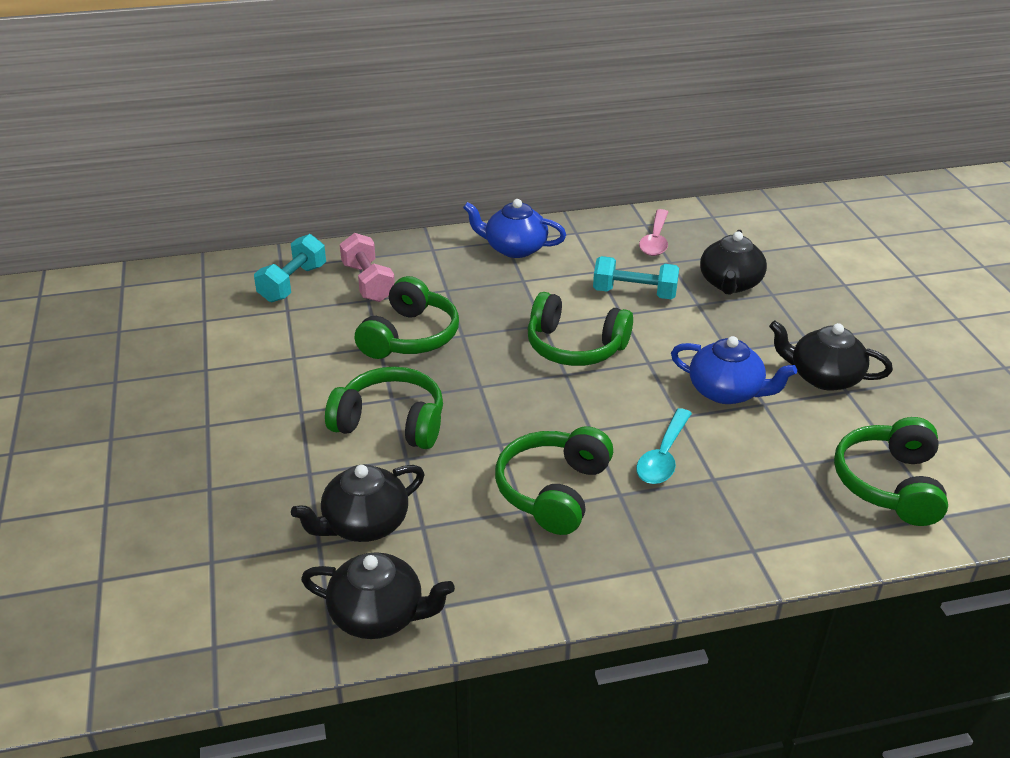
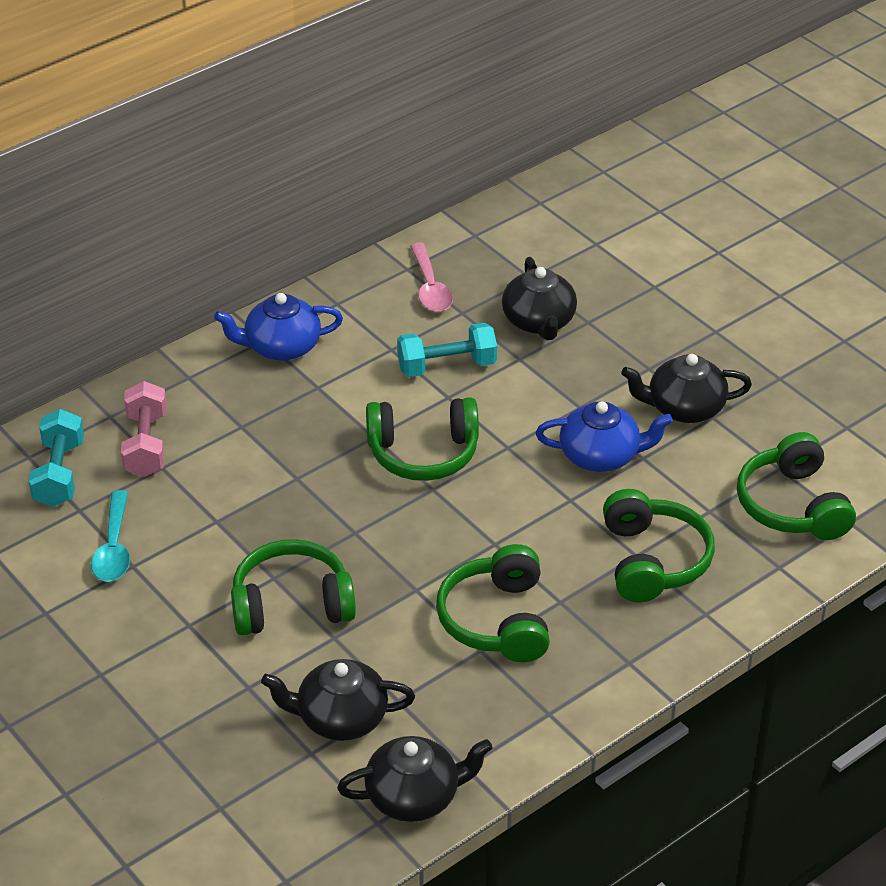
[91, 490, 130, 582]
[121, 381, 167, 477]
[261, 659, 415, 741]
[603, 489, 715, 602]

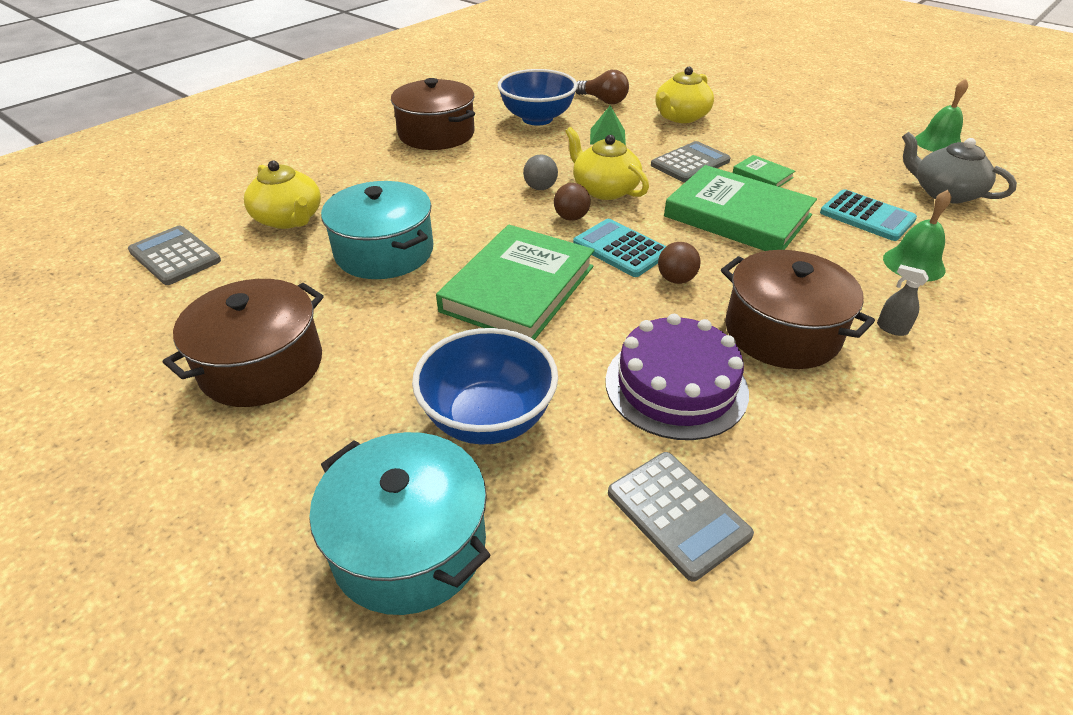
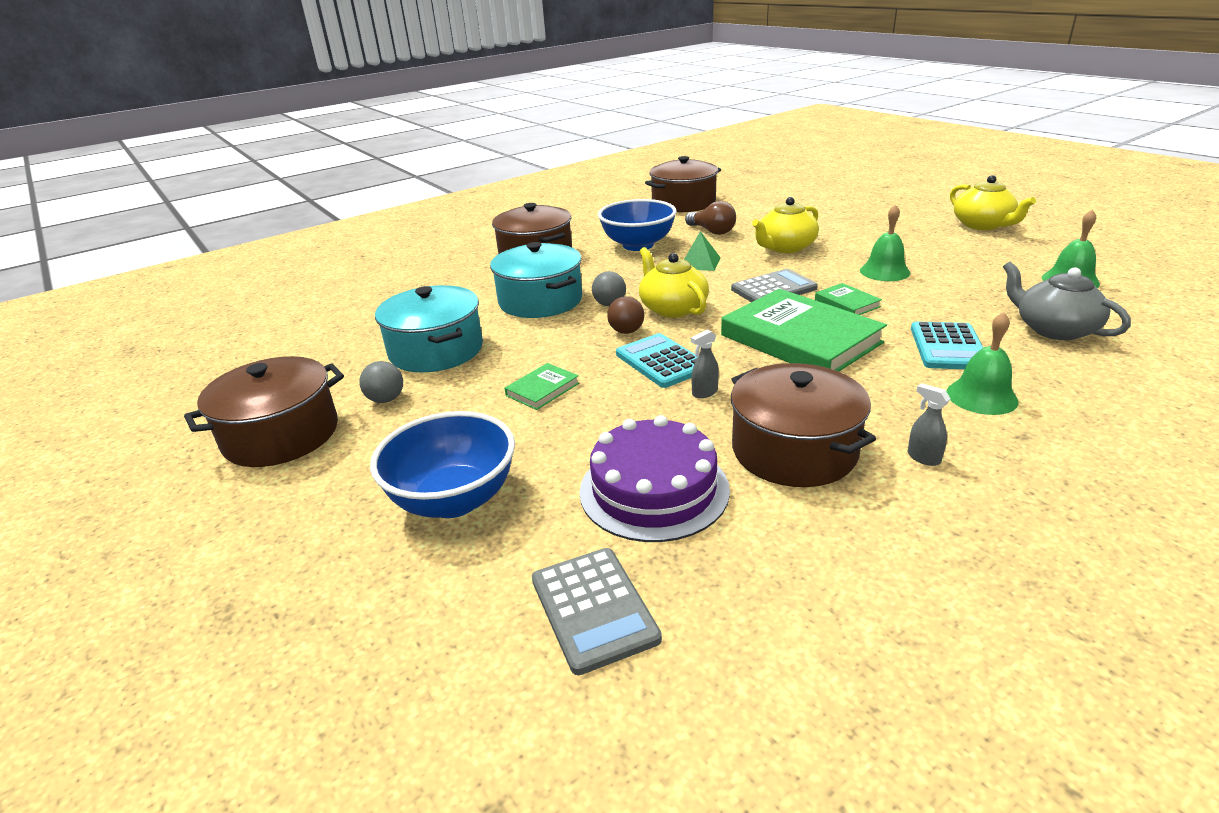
[359, 361, 403, 403]
[490, 242, 582, 318]
[504, 363, 579, 410]
[645, 156, 721, 212]
[691, 329, 719, 398]
[860, 204, 910, 281]
[911, 321, 983, 369]
[950, 175, 1036, 230]
[128, 226, 221, 285] (first image)

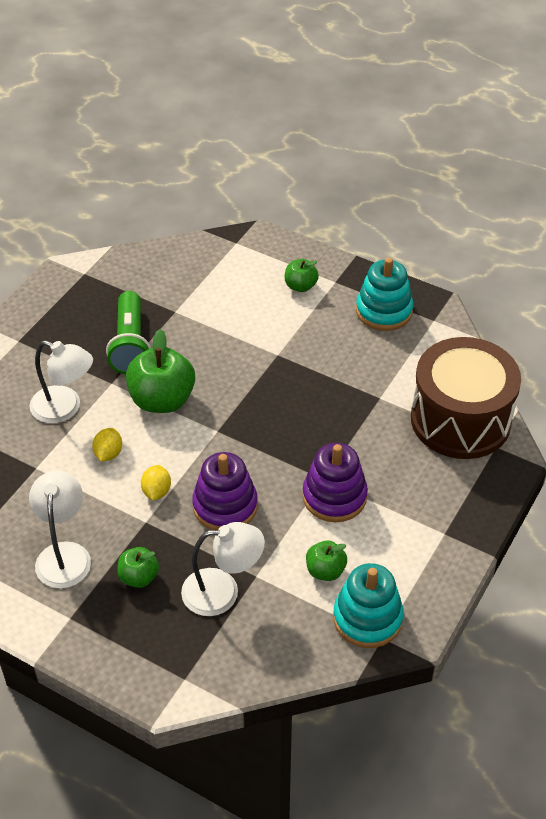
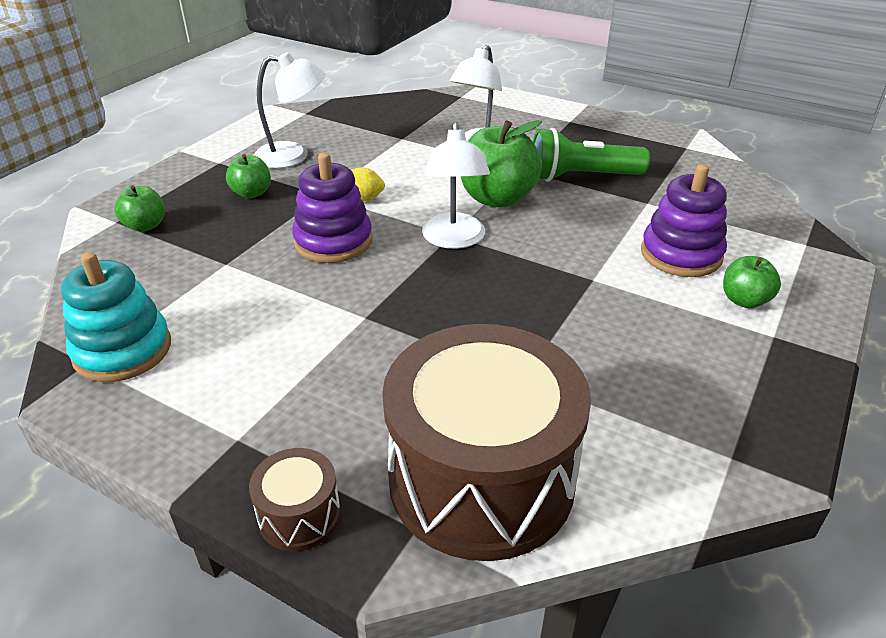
[114, 185, 164, 232]
[249, 448, 341, 551]
[422, 122, 490, 249]
[641, 164, 727, 277]
[92, 428, 122, 462] (first image)
[356, 258, 414, 331] (first image)

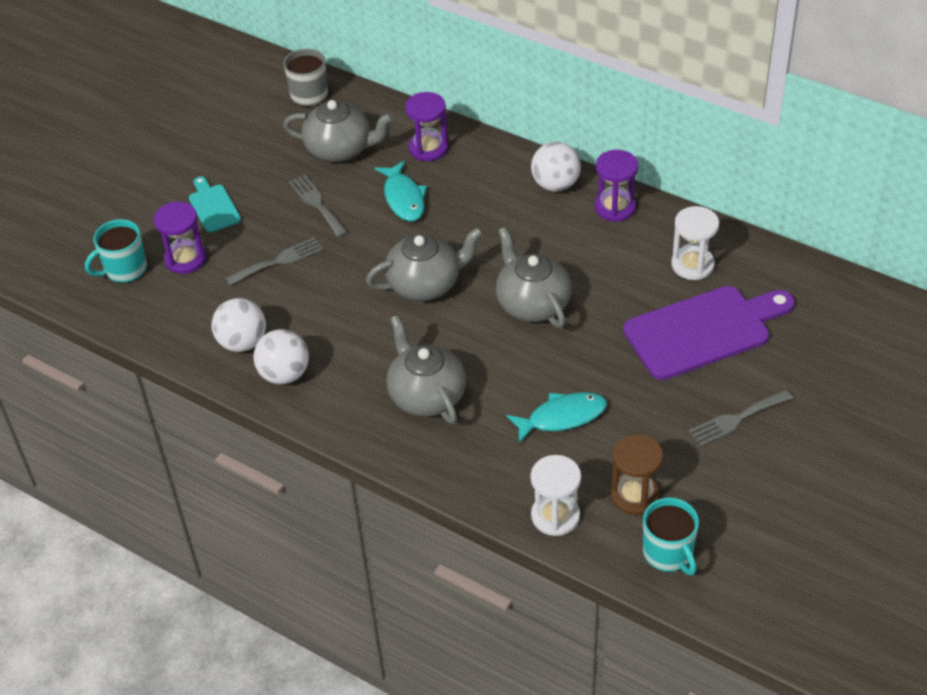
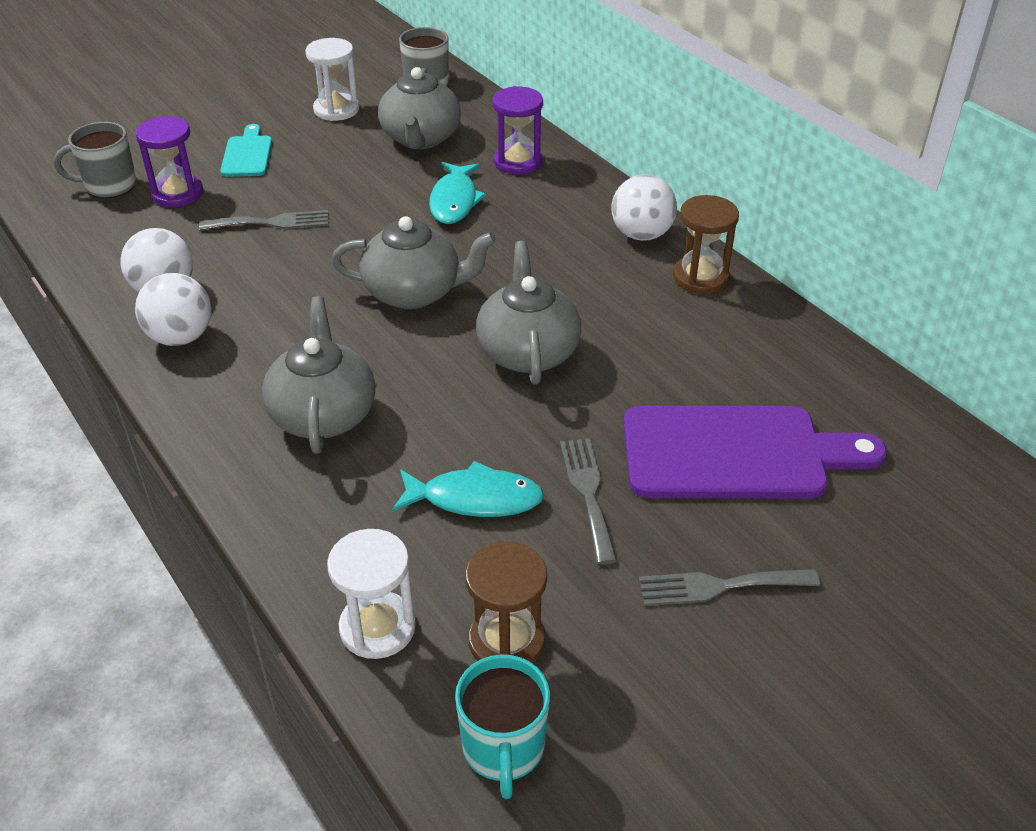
[54, 122, 137, 198]
[305, 38, 359, 121]
[378, 67, 461, 149]
[560, 438, 617, 564]
[673, 195, 739, 294]

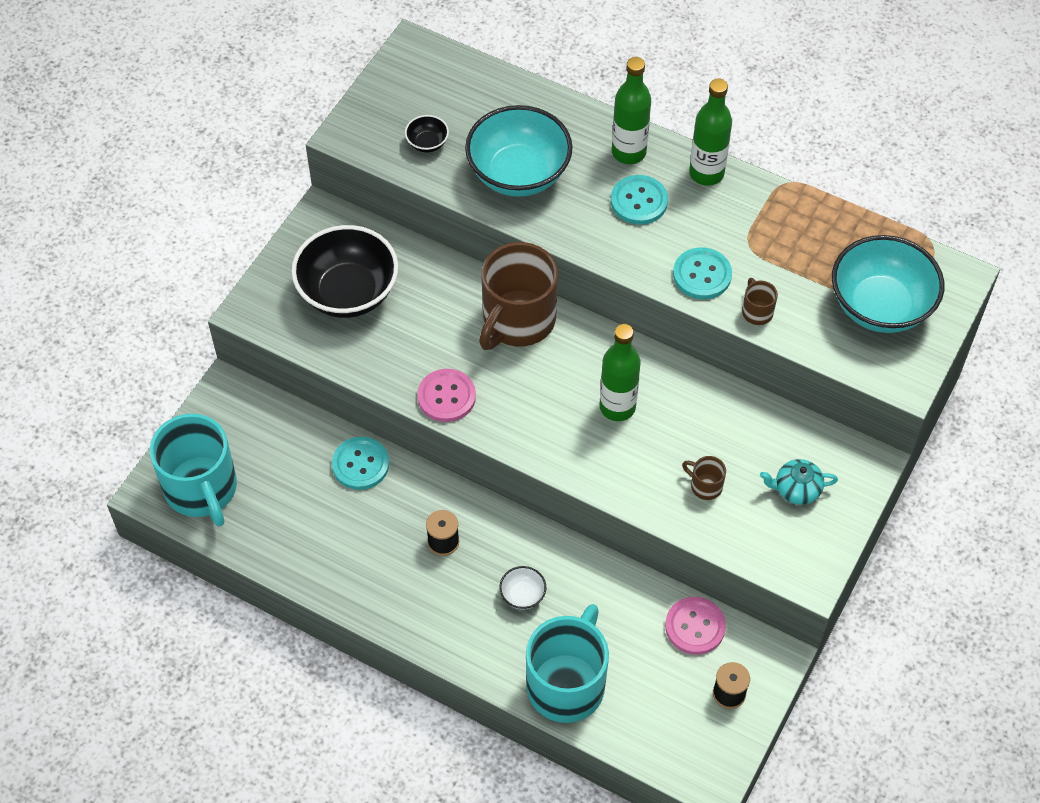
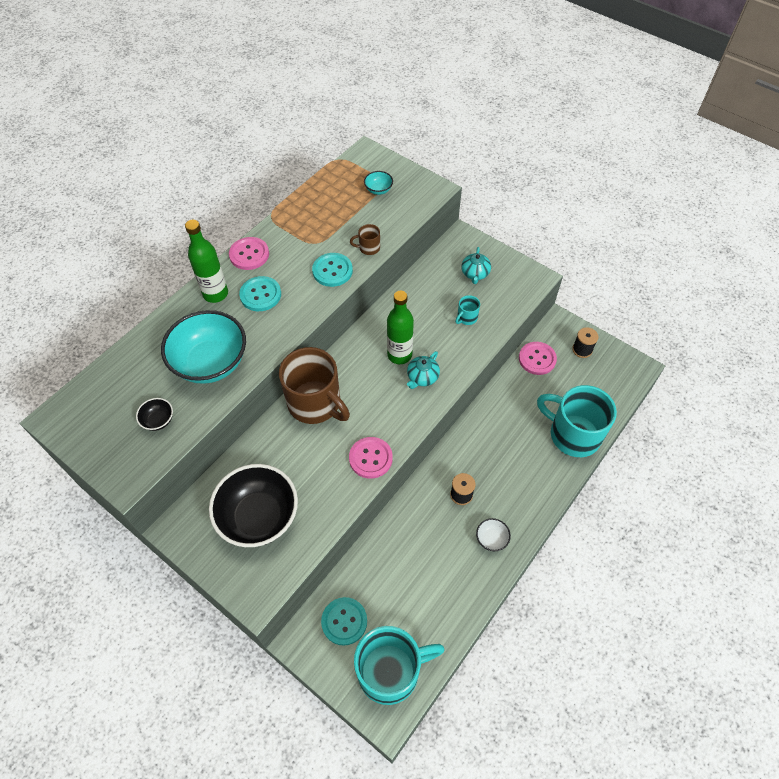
[229, 237, 269, 270]
[321, 597, 367, 646]
[364, 171, 393, 195]
[407, 351, 440, 389]
[455, 295, 480, 325]
[476, 518, 511, 551]

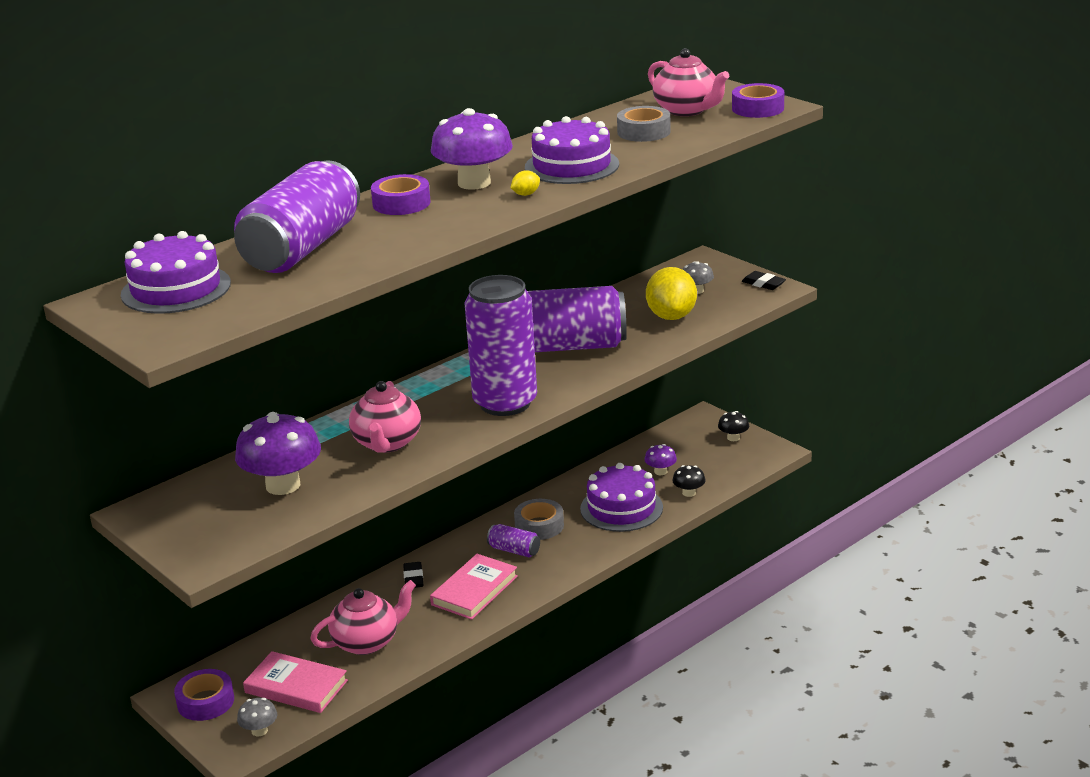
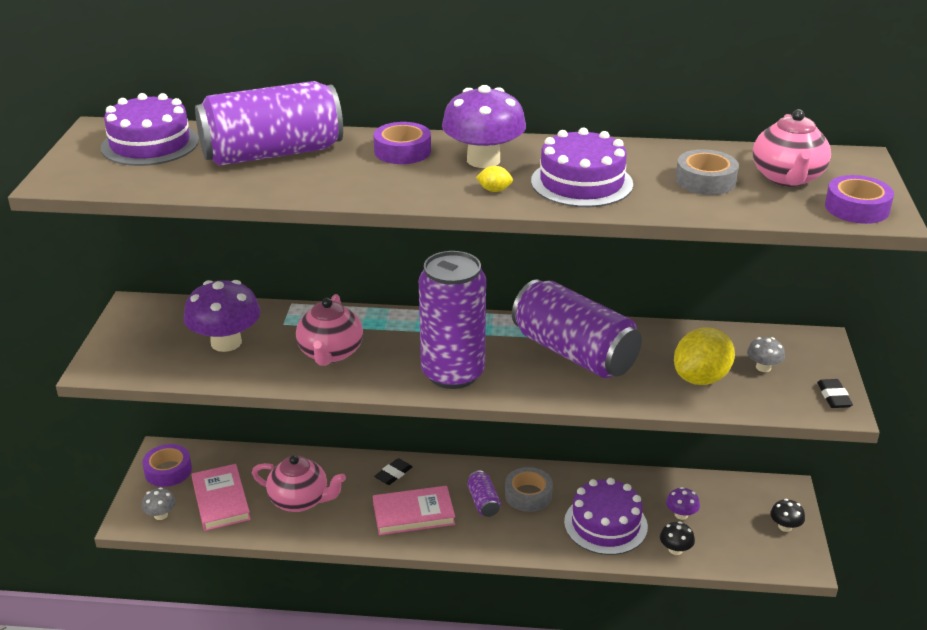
[296, 294, 363, 366]

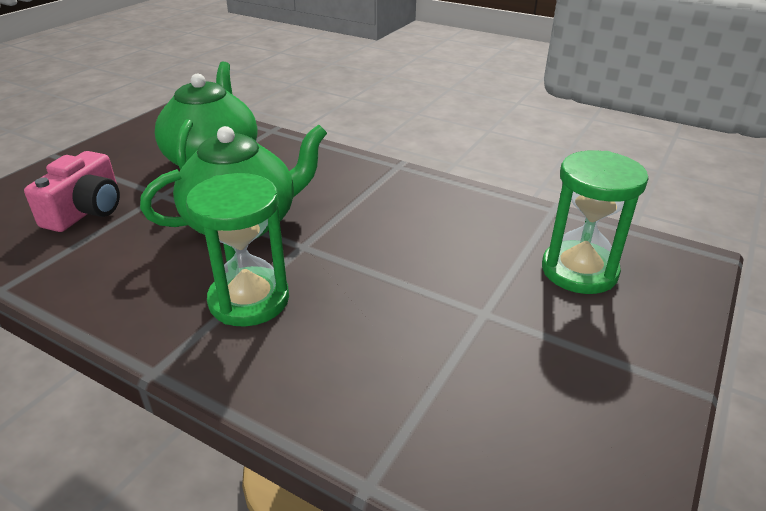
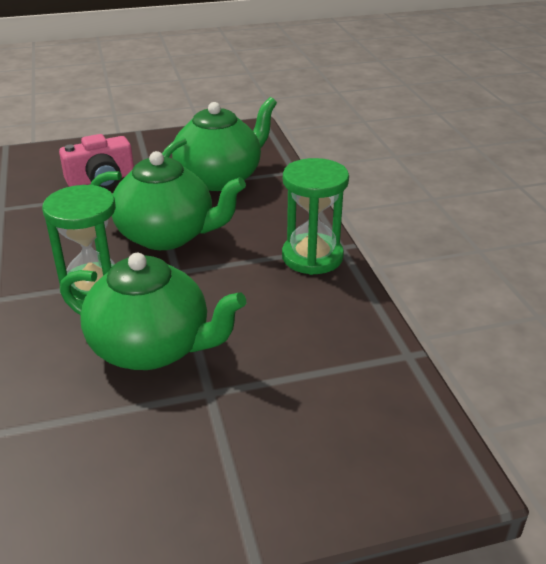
[60, 253, 246, 370]
[282, 158, 349, 275]

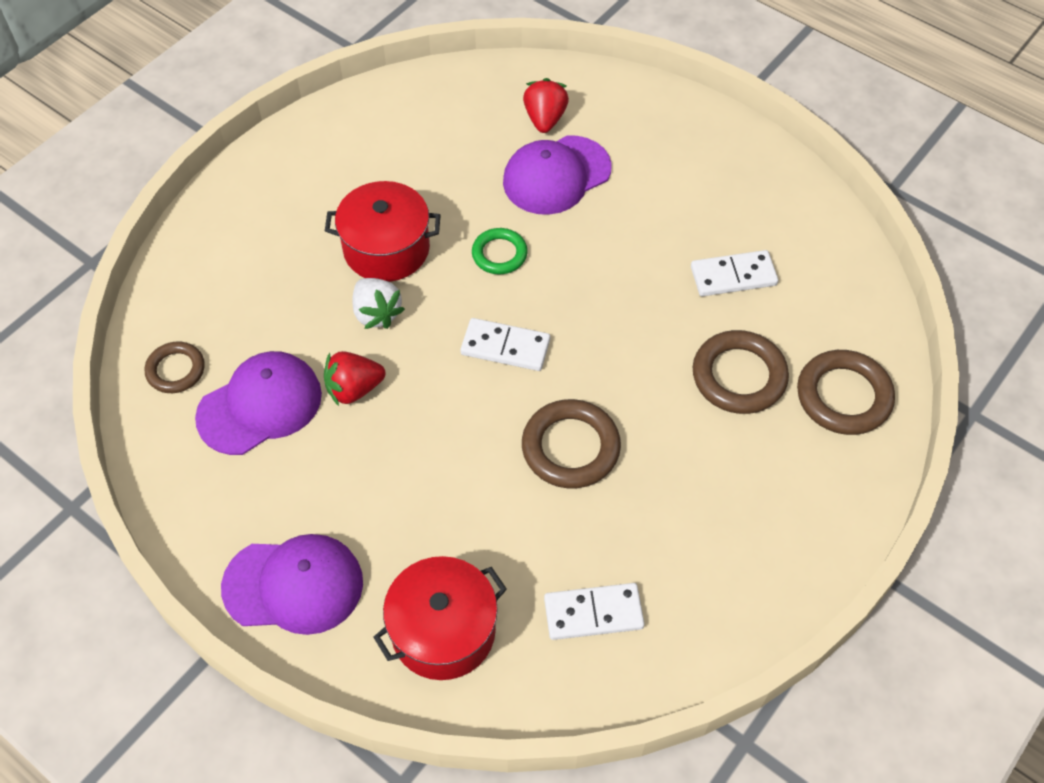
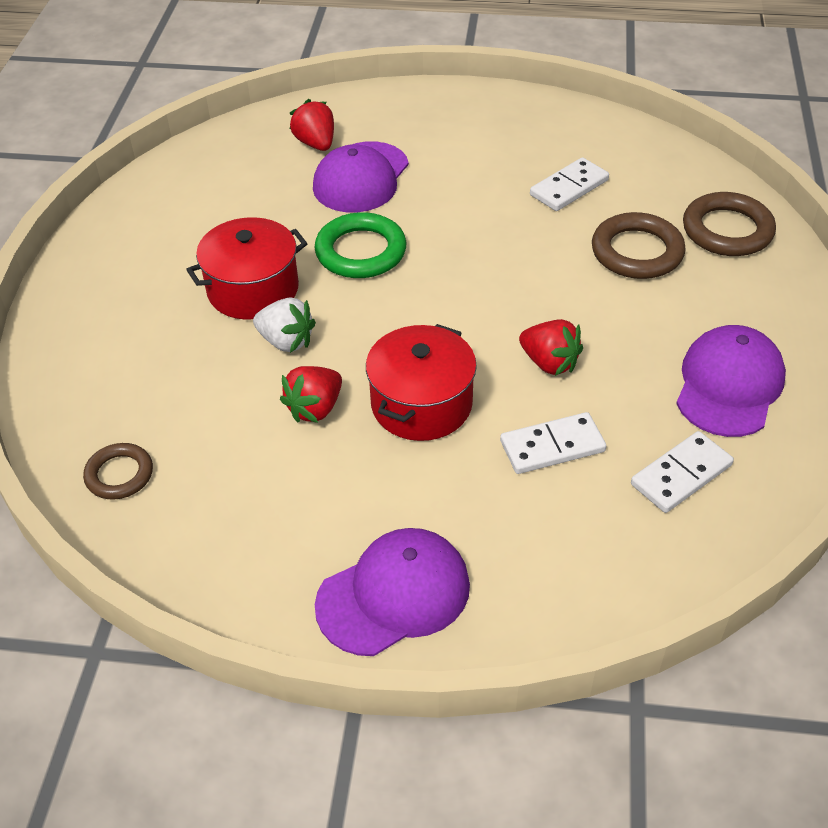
[315, 212, 406, 278]
[366, 324, 477, 441]
[500, 412, 606, 474]
[519, 319, 583, 376]
[676, 325, 786, 437]

